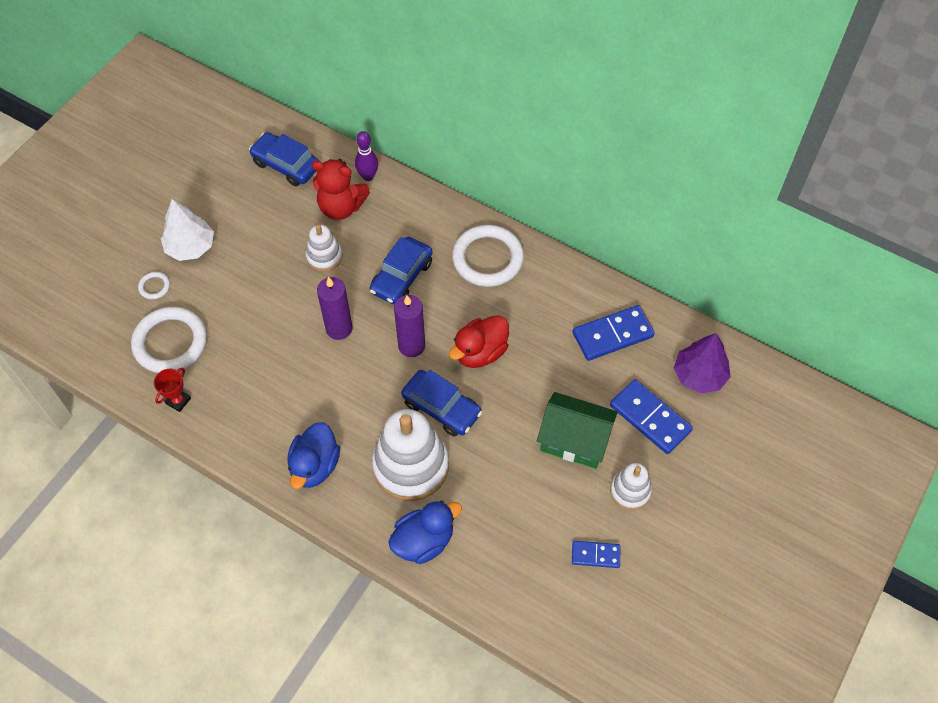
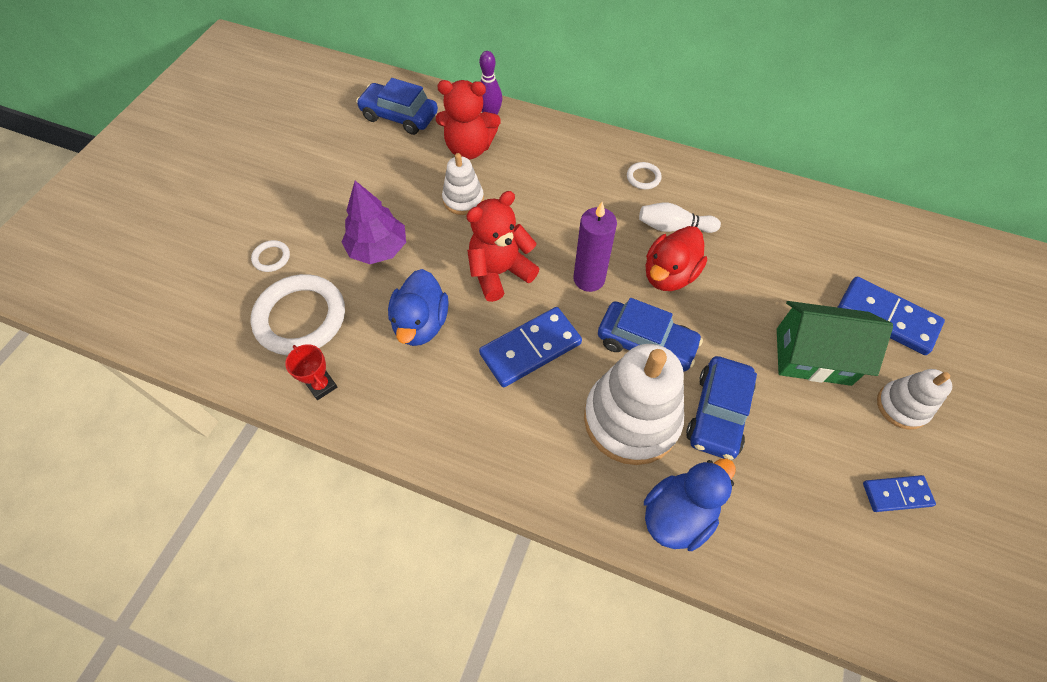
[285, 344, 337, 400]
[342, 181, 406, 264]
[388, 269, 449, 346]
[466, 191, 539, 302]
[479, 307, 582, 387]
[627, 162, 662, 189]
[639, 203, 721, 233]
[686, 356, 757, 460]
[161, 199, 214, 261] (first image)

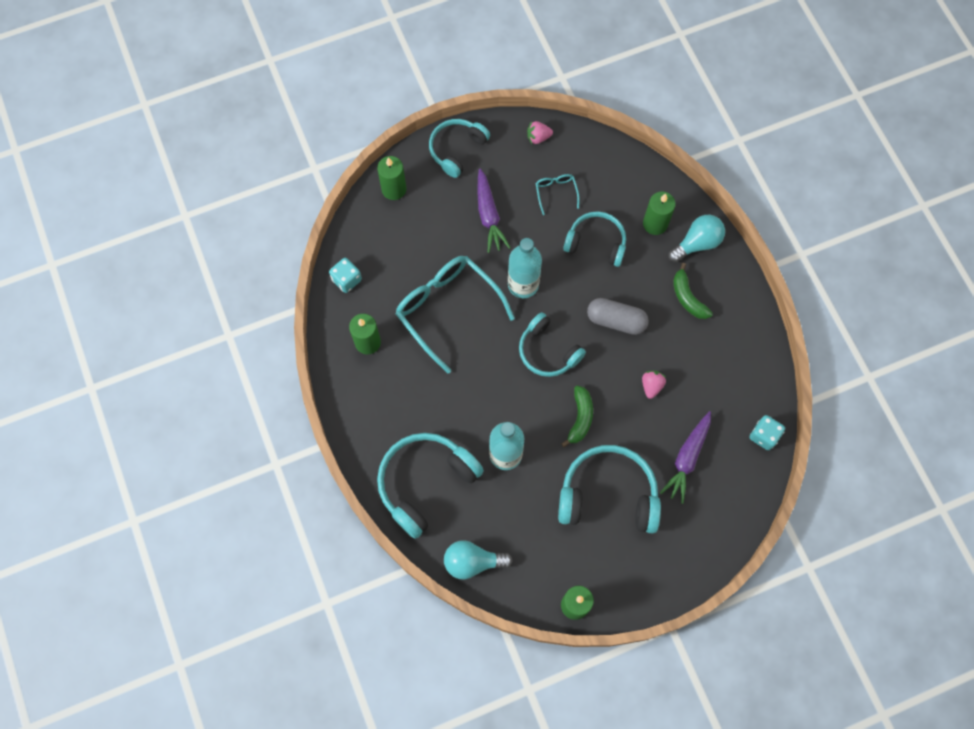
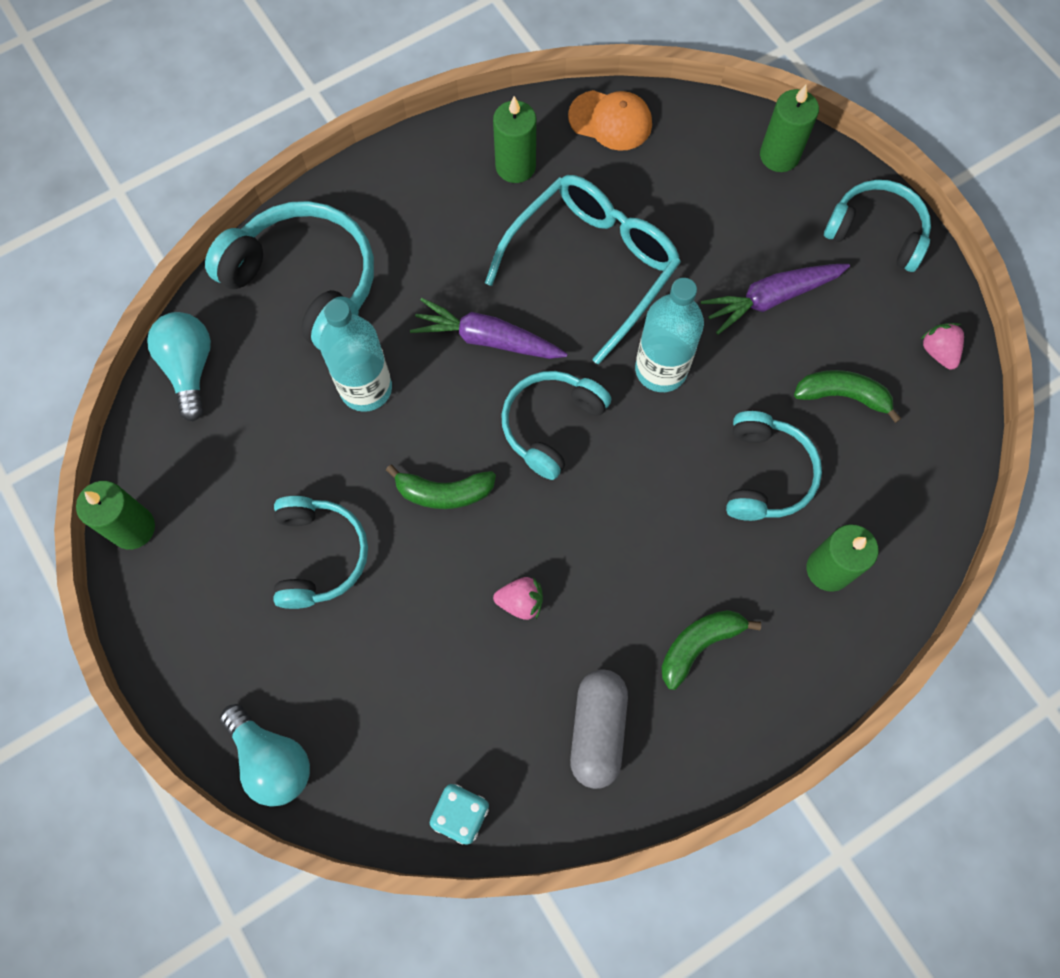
[220, 704, 310, 807]
[273, 496, 368, 609]
[410, 298, 568, 359]
[568, 90, 652, 151]
[570, 669, 628, 789]
[794, 370, 902, 423]

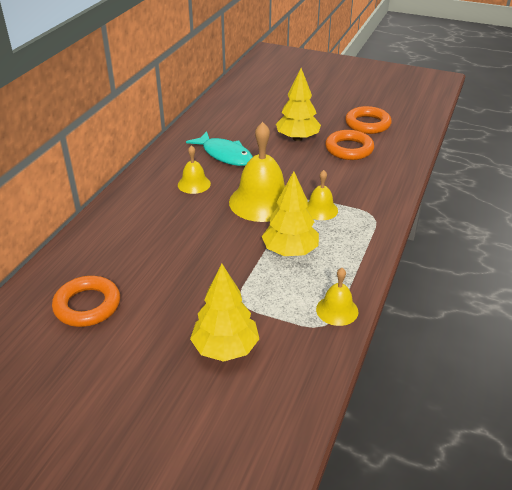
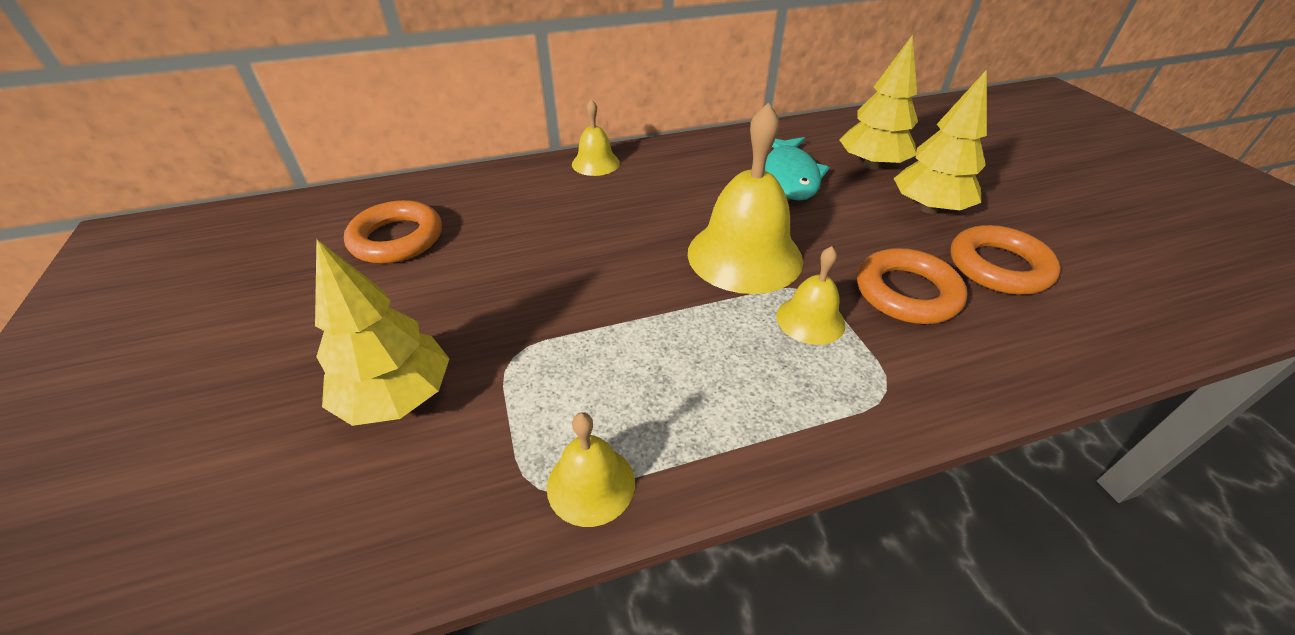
[572, 99, 620, 176]
[840, 35, 918, 169]
[857, 248, 968, 324]

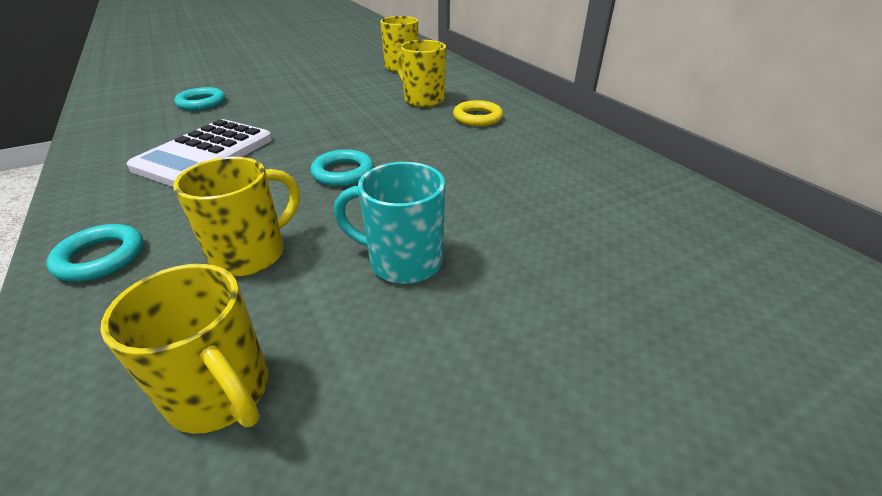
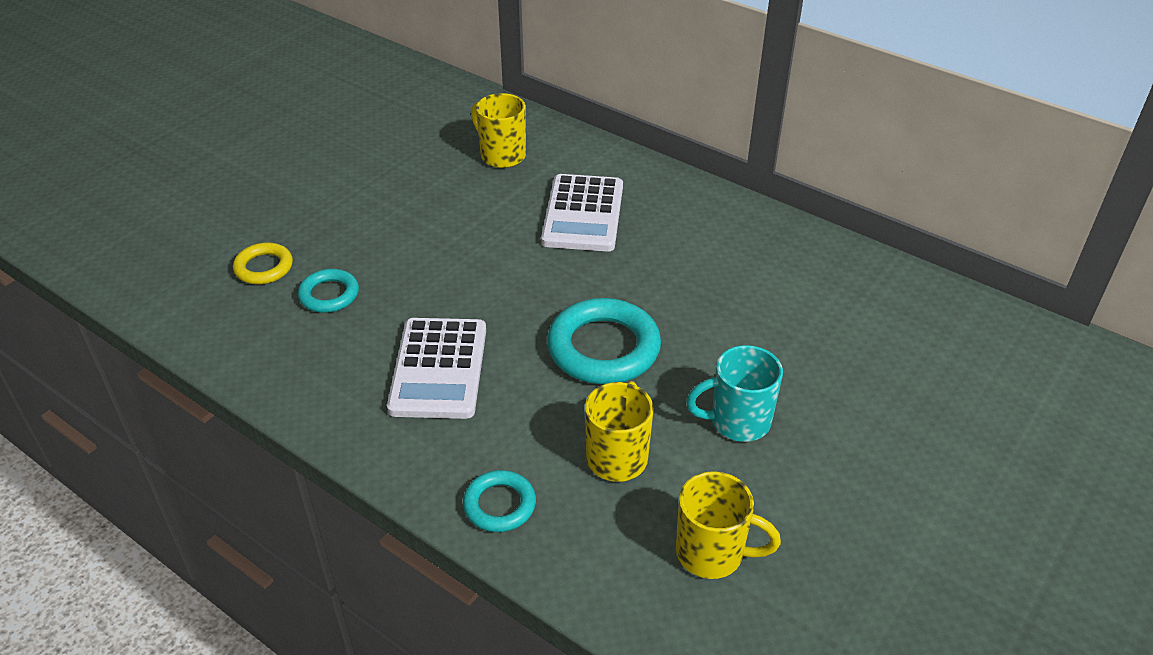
[233, 242, 293, 285]
[541, 174, 623, 252]
[547, 298, 661, 384]

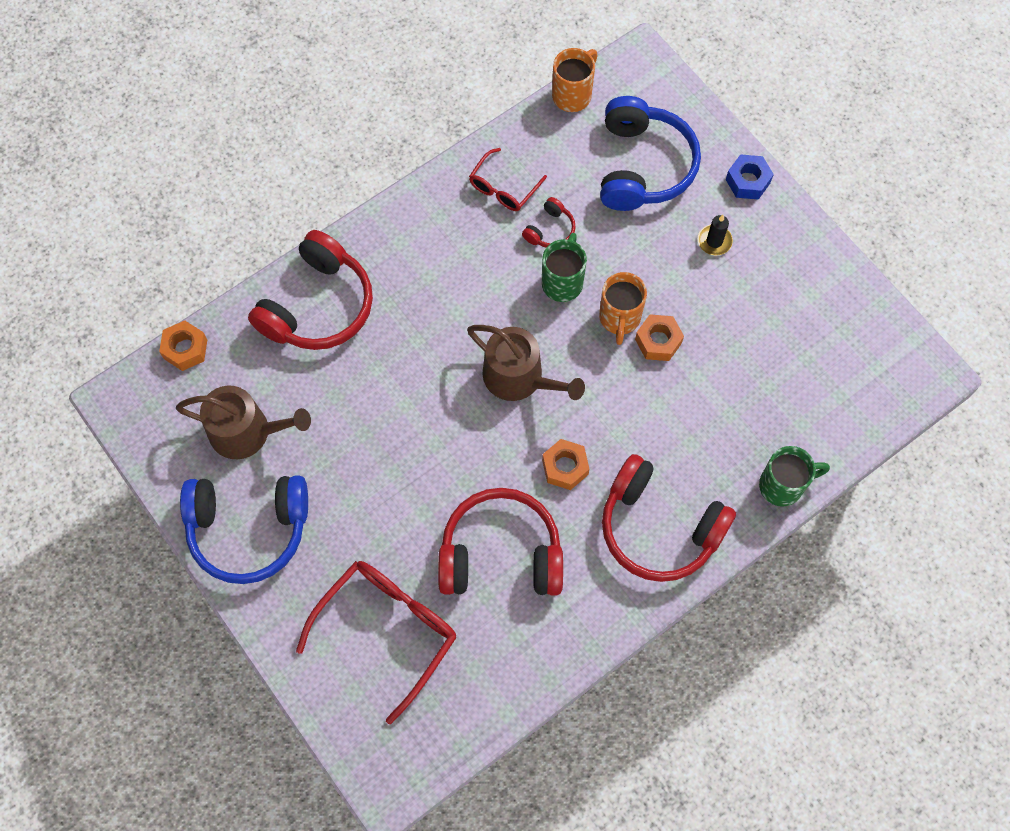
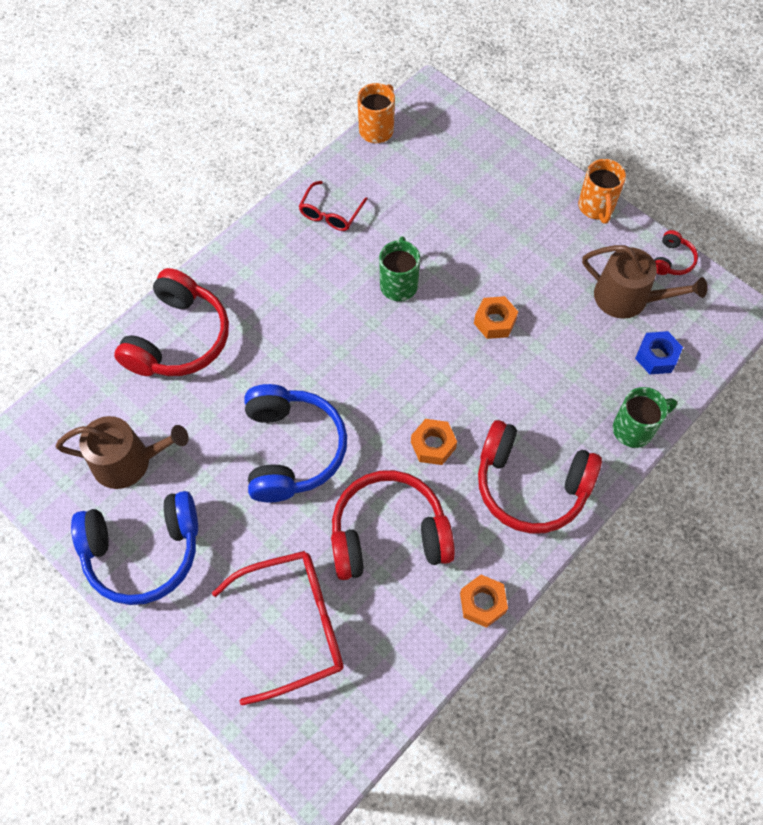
[212, 551, 343, 706]
[244, 384, 347, 502]
[460, 575, 508, 628]
[578, 159, 626, 224]
[582, 245, 707, 319]
[635, 331, 683, 374]
[654, 230, 698, 275]
[698, 215, 733, 255] (first image)

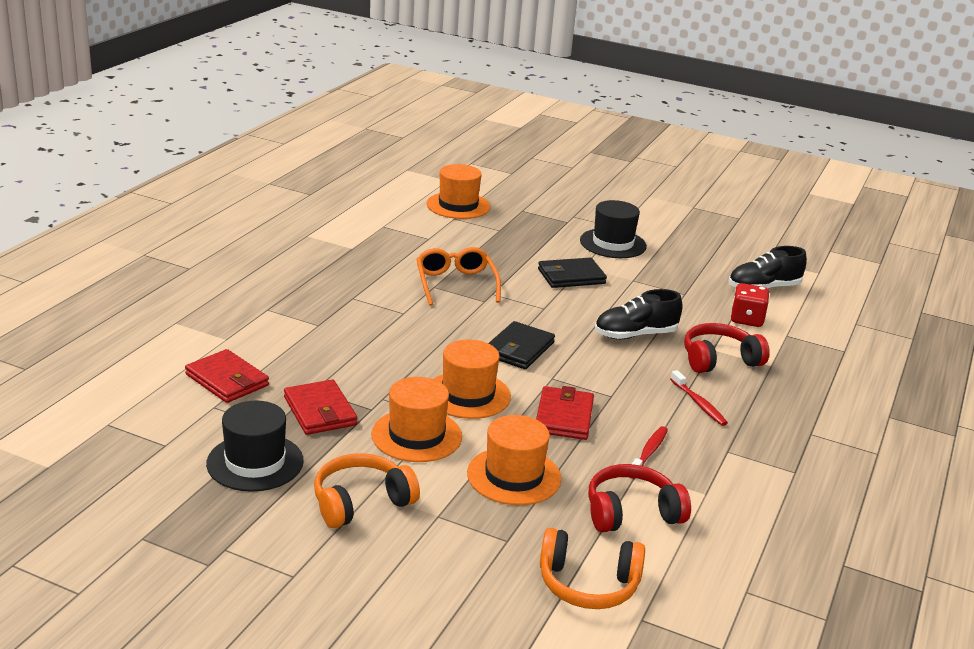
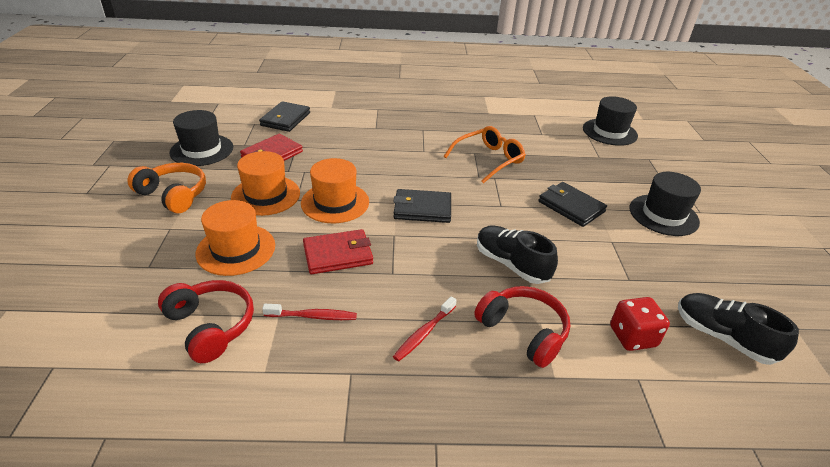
[259, 101, 310, 132]
[583, 96, 638, 146]
[540, 528, 645, 609] (first image)

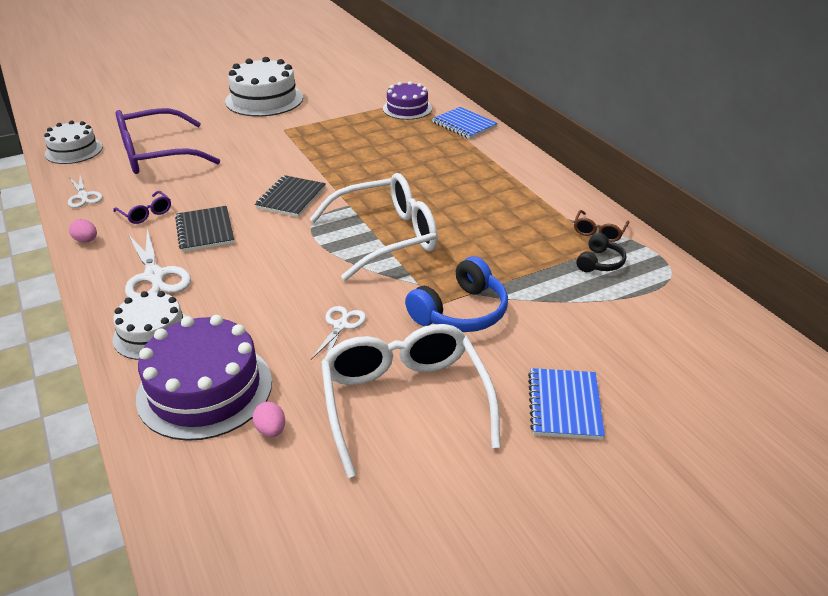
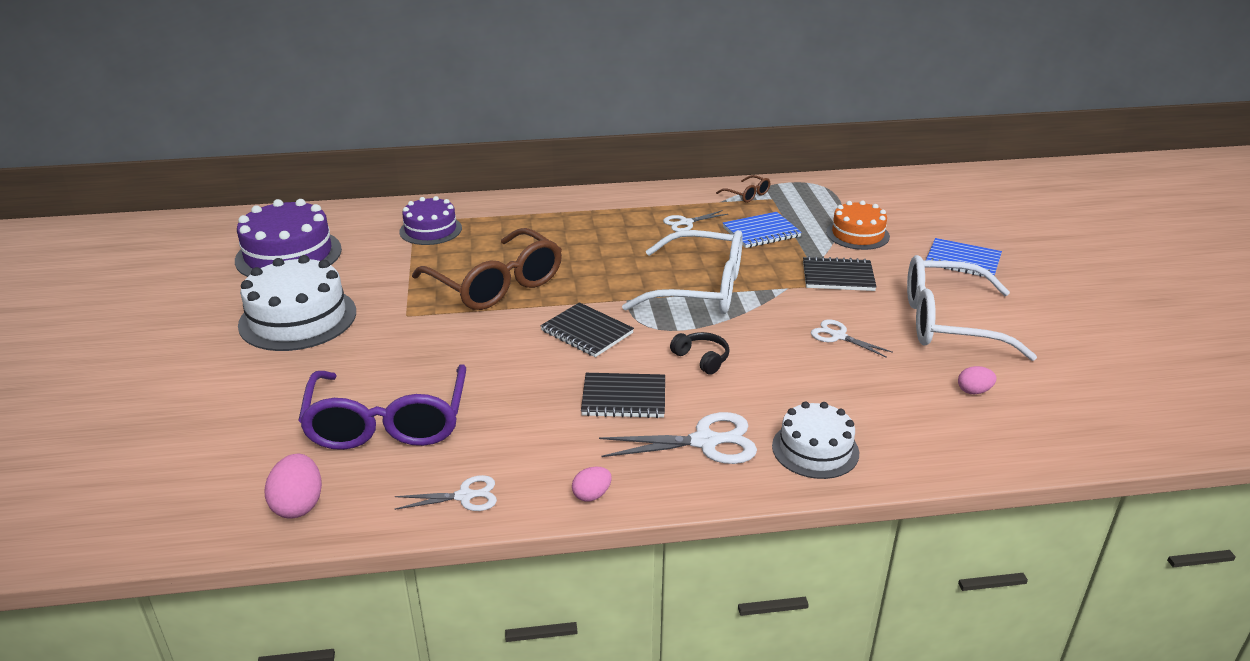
[235, 199, 342, 277]
[264, 454, 322, 519]
[412, 228, 562, 310]
[622, 230, 743, 314]
[663, 210, 728, 232]
[670, 332, 730, 375]
[723, 212, 802, 248]
[803, 256, 877, 291]
[826, 201, 890, 250]
[113, 191, 171, 224] (first image)

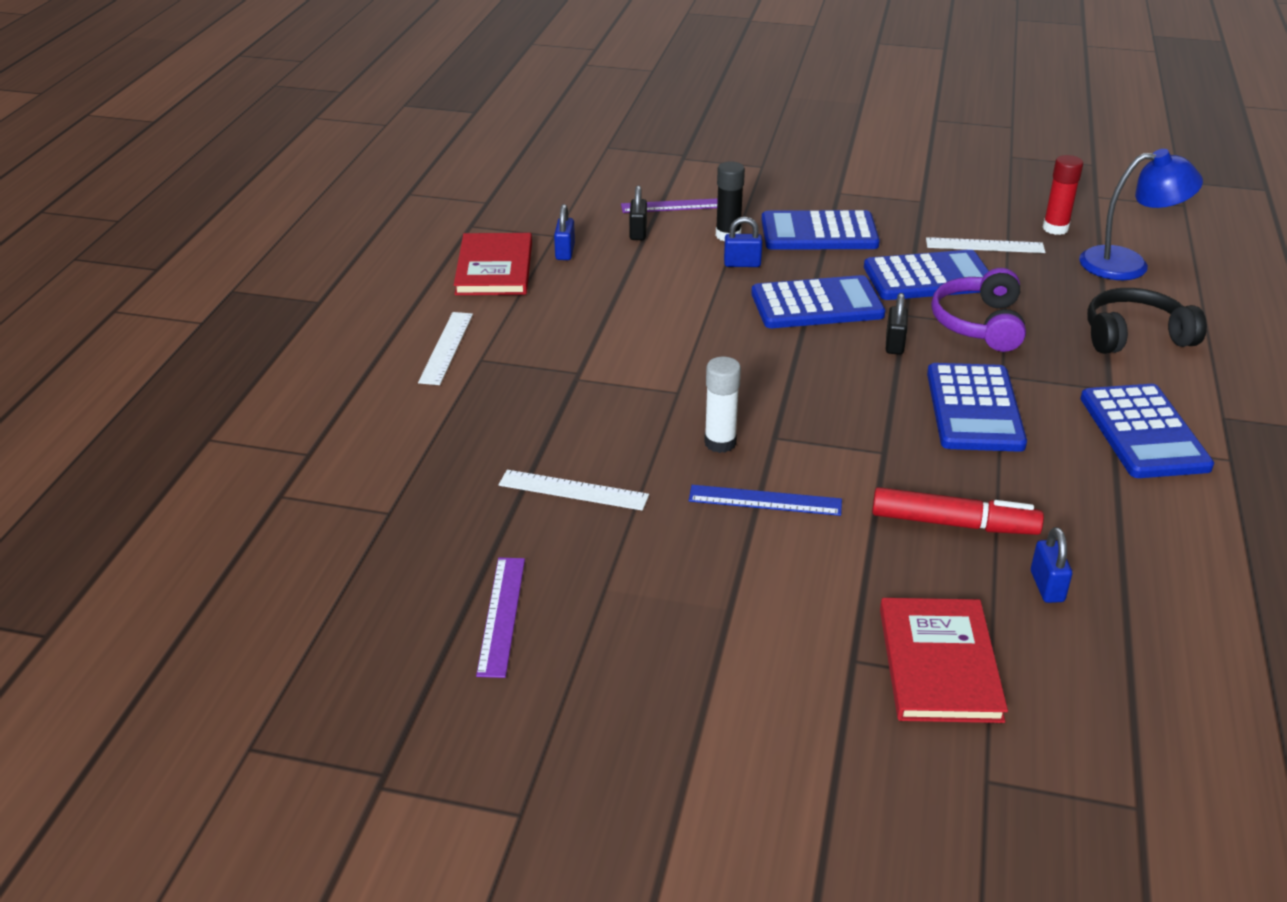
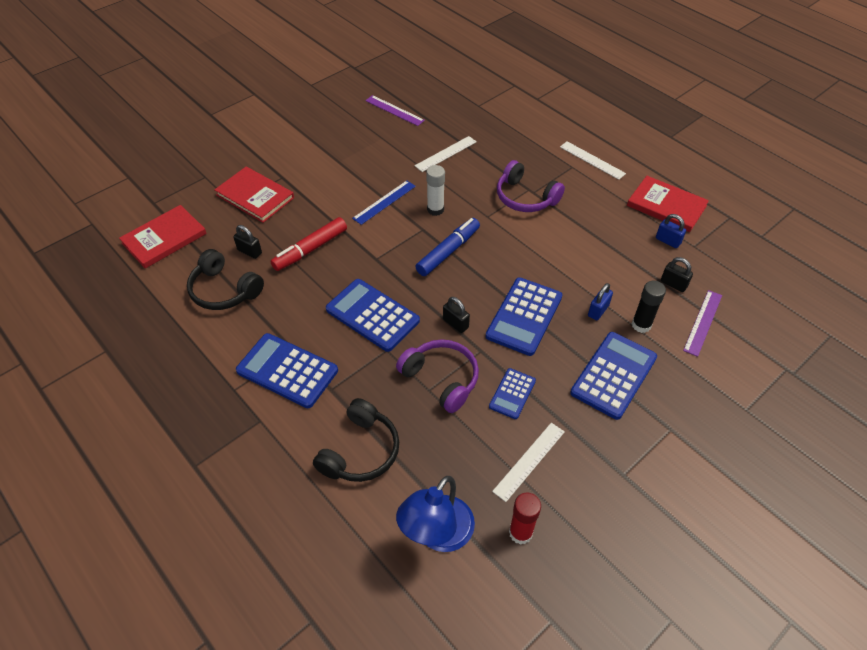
[119, 205, 207, 269]
[187, 249, 264, 310]
[233, 225, 262, 259]
[415, 218, 480, 276]
[489, 368, 536, 419]
[497, 160, 565, 212]

